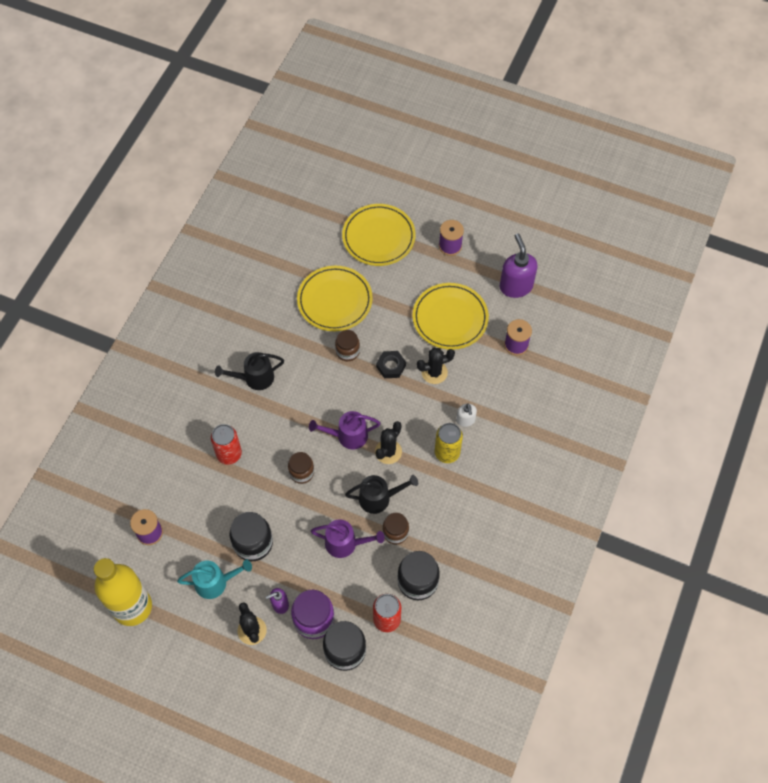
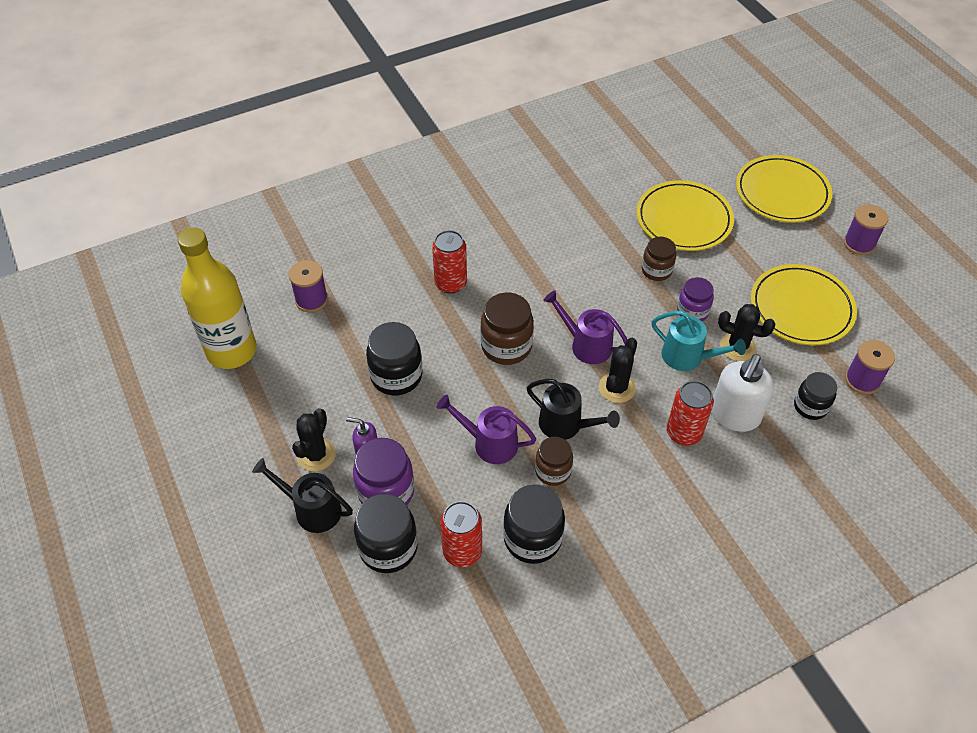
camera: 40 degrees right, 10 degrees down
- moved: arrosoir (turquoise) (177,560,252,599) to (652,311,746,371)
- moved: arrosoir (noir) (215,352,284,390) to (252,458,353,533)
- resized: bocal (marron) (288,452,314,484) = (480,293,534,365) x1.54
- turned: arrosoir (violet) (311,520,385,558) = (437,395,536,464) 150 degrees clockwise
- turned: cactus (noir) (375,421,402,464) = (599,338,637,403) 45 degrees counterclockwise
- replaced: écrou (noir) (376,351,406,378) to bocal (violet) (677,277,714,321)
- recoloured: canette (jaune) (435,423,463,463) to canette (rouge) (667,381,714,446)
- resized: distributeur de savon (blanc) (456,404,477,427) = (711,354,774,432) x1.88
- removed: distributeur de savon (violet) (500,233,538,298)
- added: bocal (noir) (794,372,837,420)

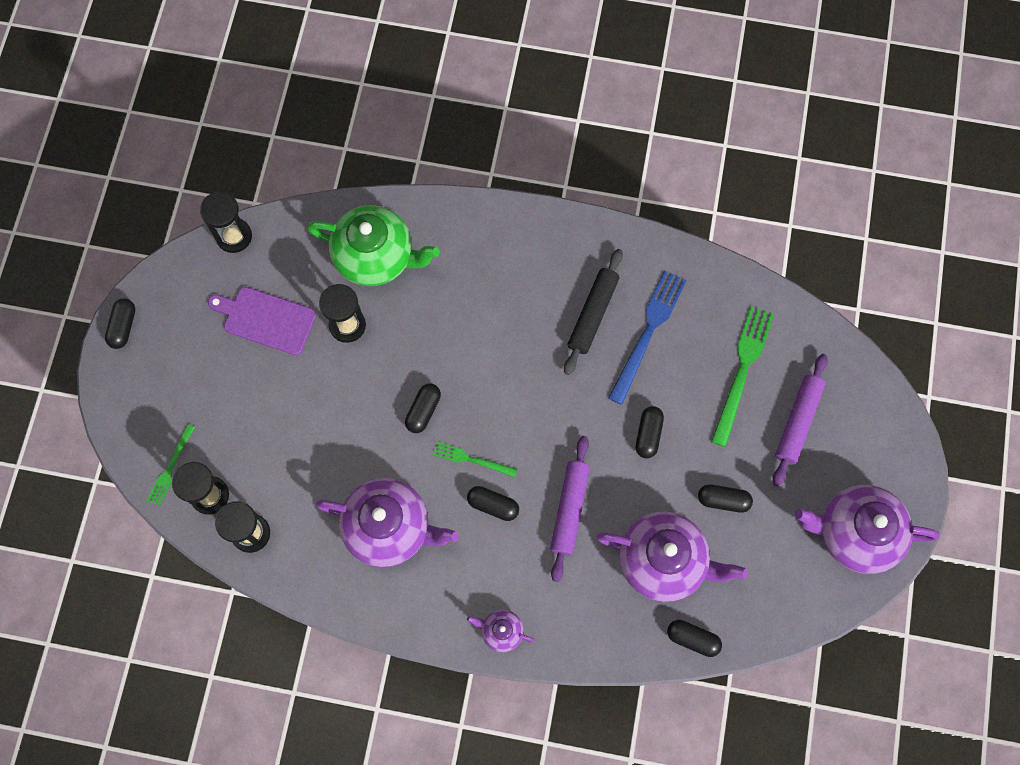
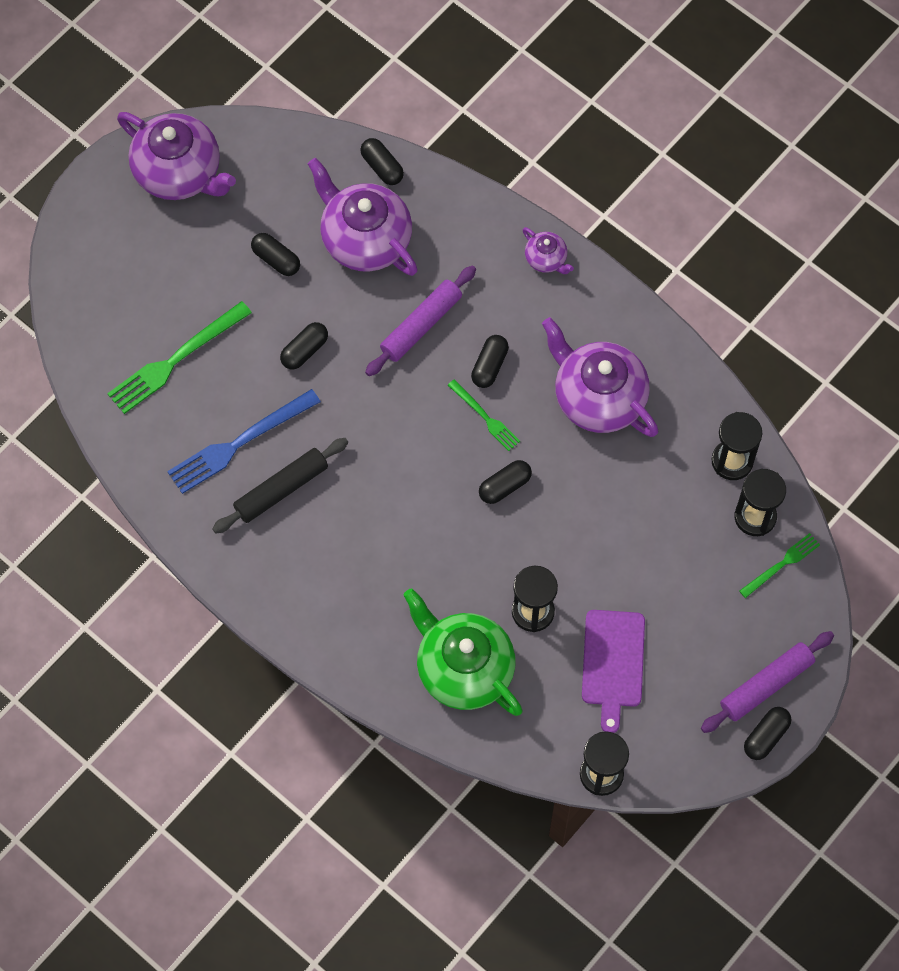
camera: 150 degrees left, 5 degrees down
- turned: planche à découper (violet) (208,287,316,355) = (582,610,645,733) 45 degrees clockwise
- turned: gélule (noir) (467,486,519,521) = (471,335,509,388) 60 degrees clockwise
- moved: rouleau à pâtisserie (violet) (773,354,828,486) to (701,631,834,733)

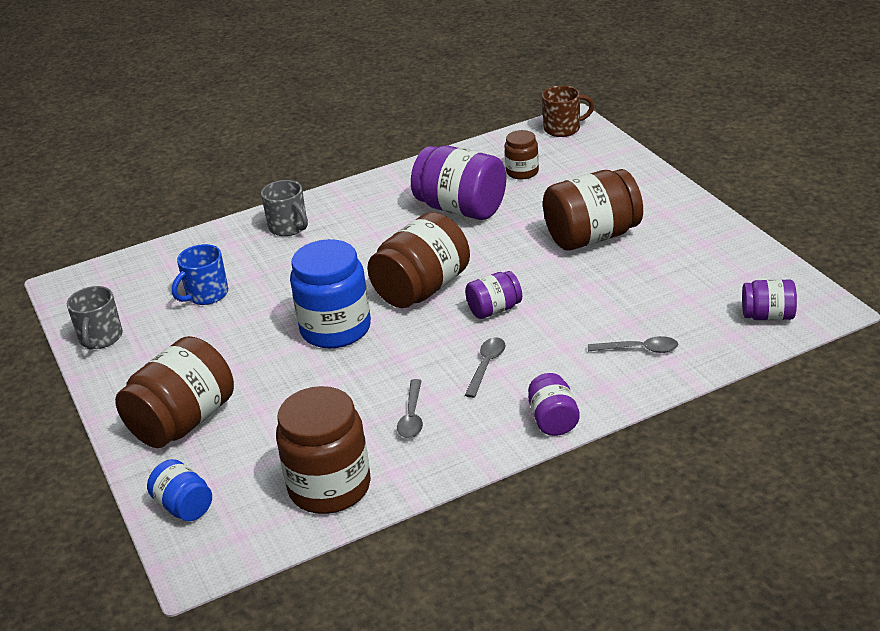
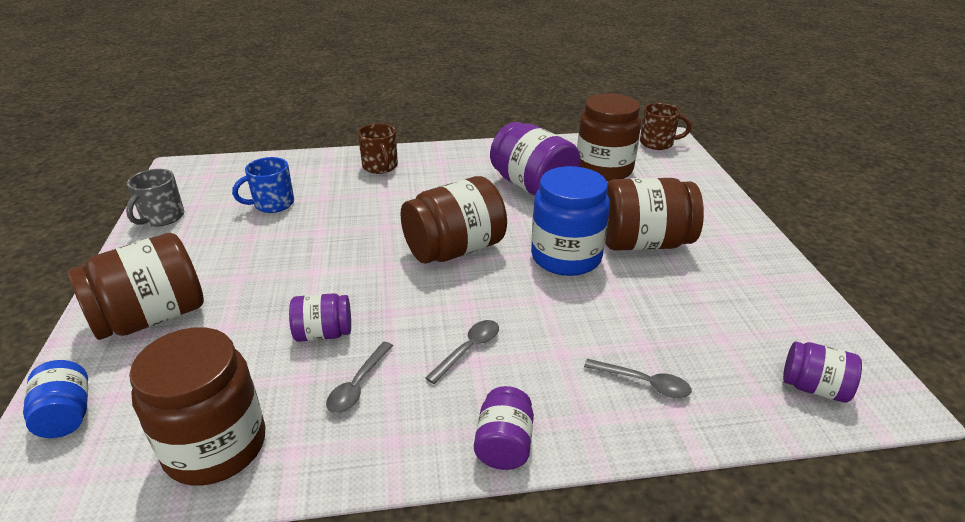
camera: 15 degrees right, 0 degrees up
- recoloured: tasse (gris) (261,180,308,236) to tasse (marron) (358,123,398,174)
- moved: bocal (bleu) (290,239,371,348) to (531,166,610,276)
- moved: bocal (violet) (465,271,522,319) to (289,293,351,342)
- resized: bocal (marron) (505,130,539,180) = (577,93,641,182) x1.87

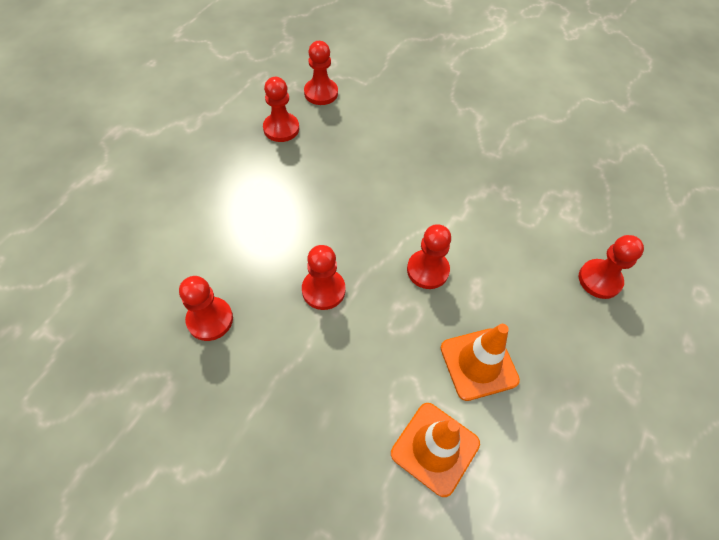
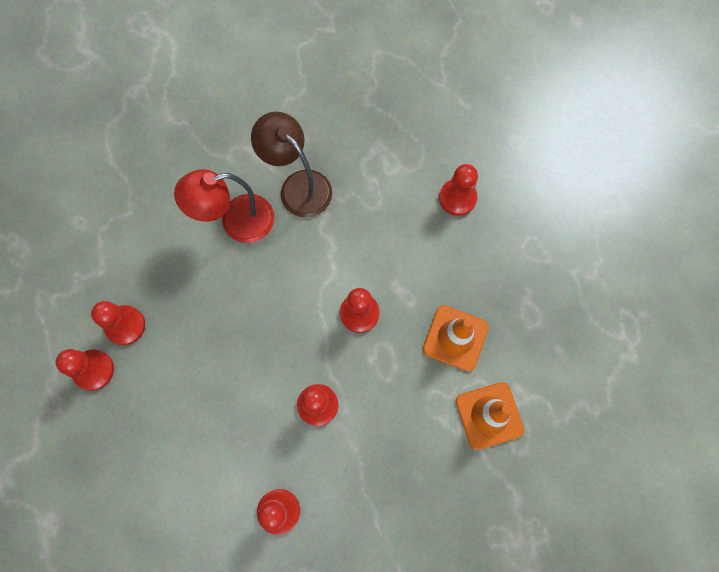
camera: 50 degrees left, 15 degrees up
- moved: pion (rouge) (304,41,338,105) to (56,349,114,391)
- added: lampe (rouge) (174,169,274,243)
- added: lampe (marron) (251,112,332,218)

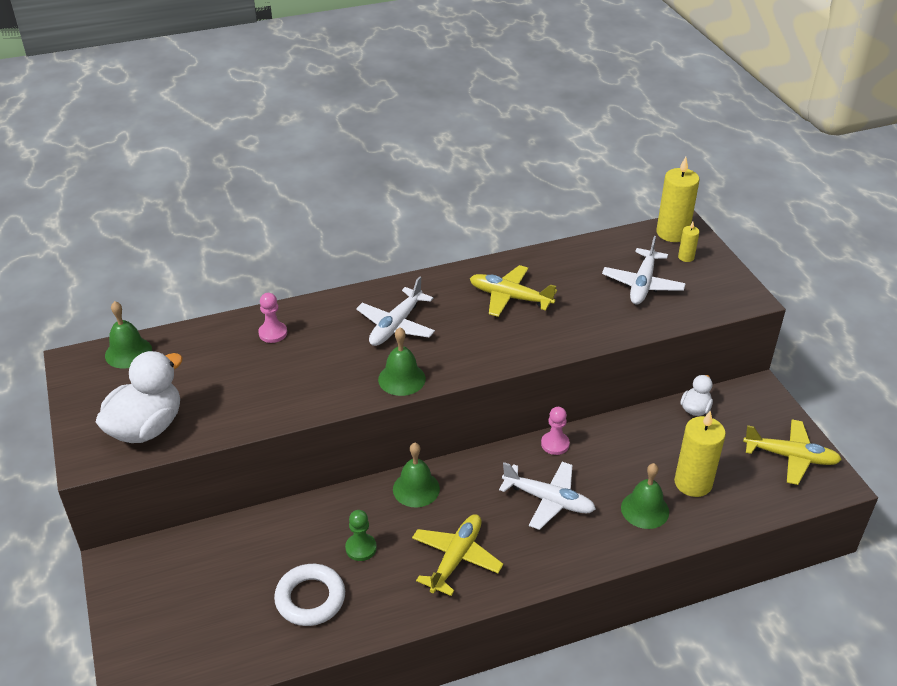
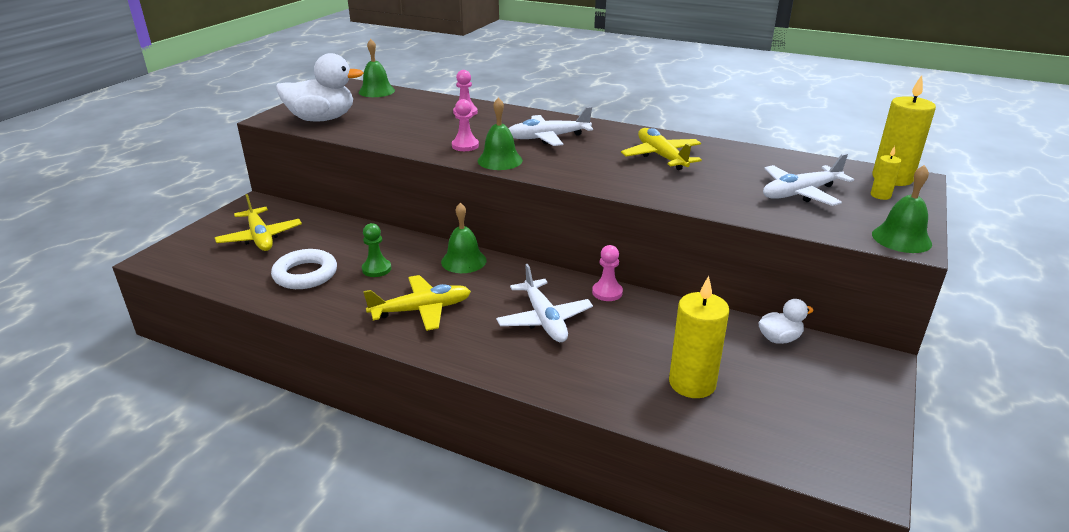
camera: 45 degrees right, 10 degrees down
- moved: cloche (vert) (621,463,669,529) to (872,165,932,253)
- moved: avion (jaune) (743,419,842,485) to (215,194,302,251)
- added: pion (rose) (452,99,479,151)

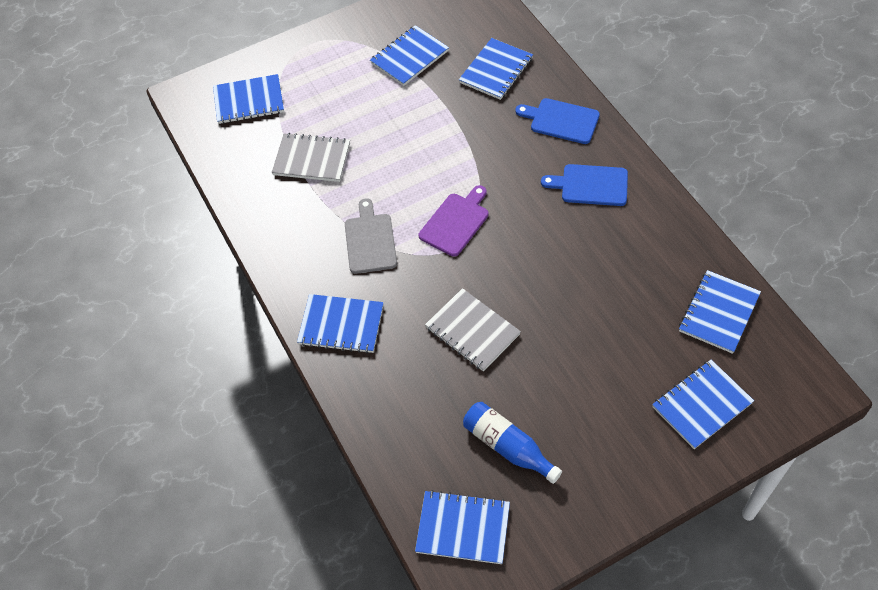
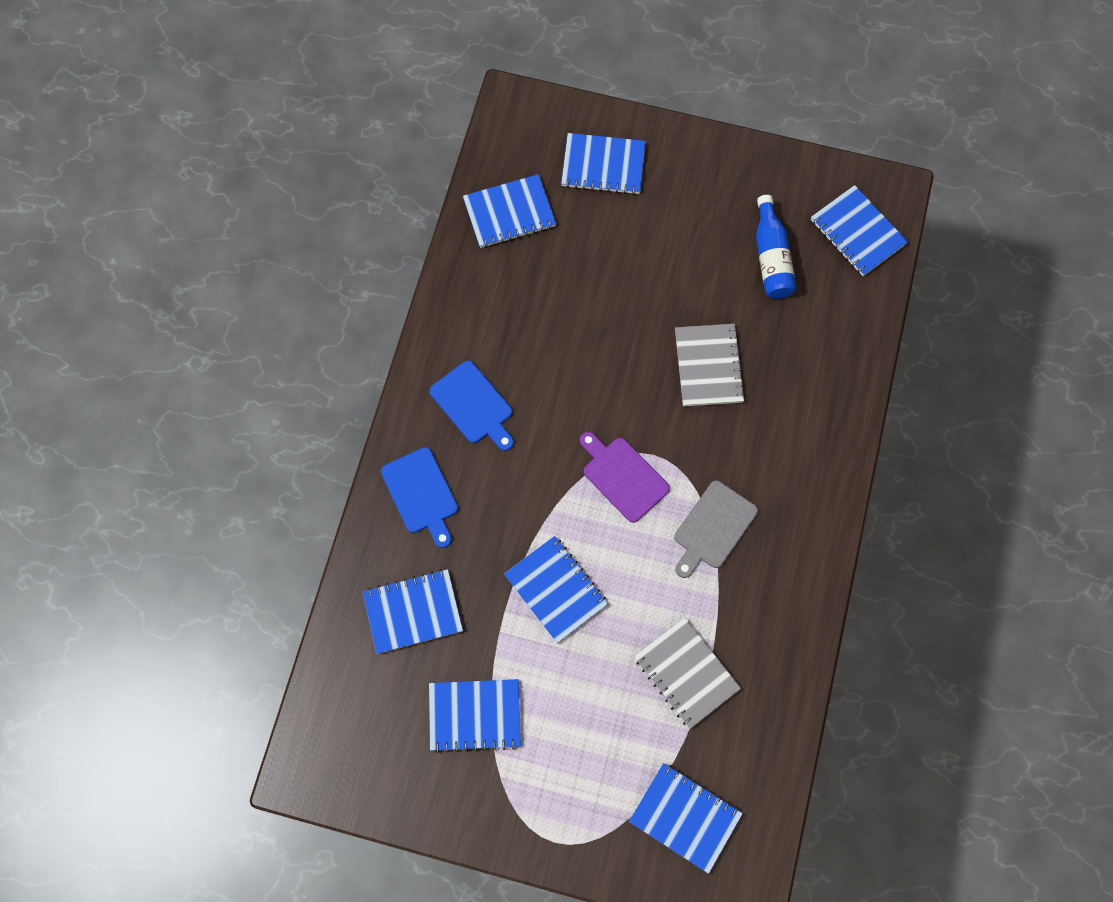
camera: 140 degrees left, 15 degrees up
- moved: carnet (bleu) (297,294,384,353) to (504,536,608,643)
- turned: planche à découper (violet) (419,185,489,257) = (580,432,670,523) 60 degrees clockwise

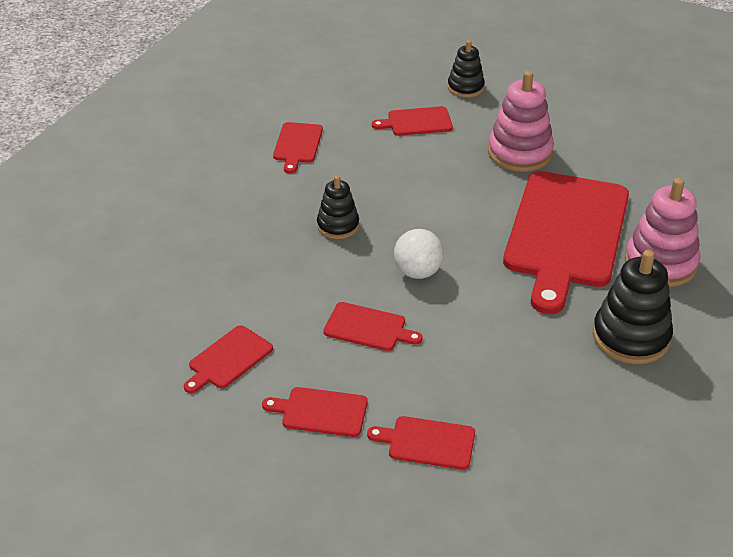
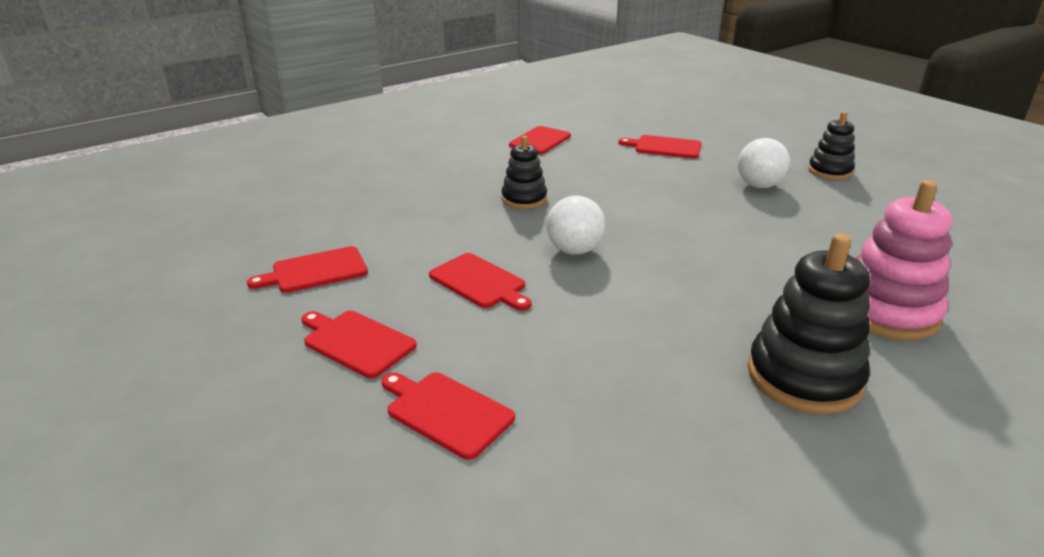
camera: 25 degrees right, 10 degrees down
- moved: jouet à empiler (noir) (448,40,485,98) to (808,112,855,180)
- replaced: jouet à empiler (rose) (488,71,554,172) to balle (blanc) (738,138,790,188)
- removed: planche à découper (rouge) (503,171,629,314)

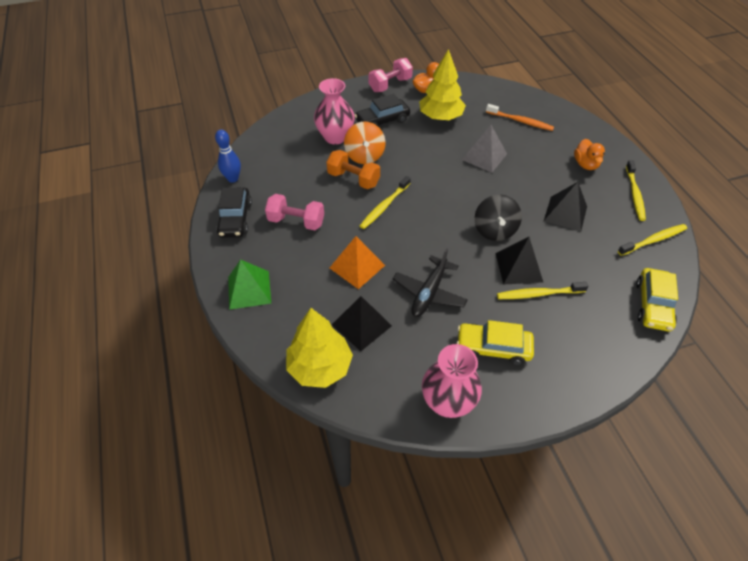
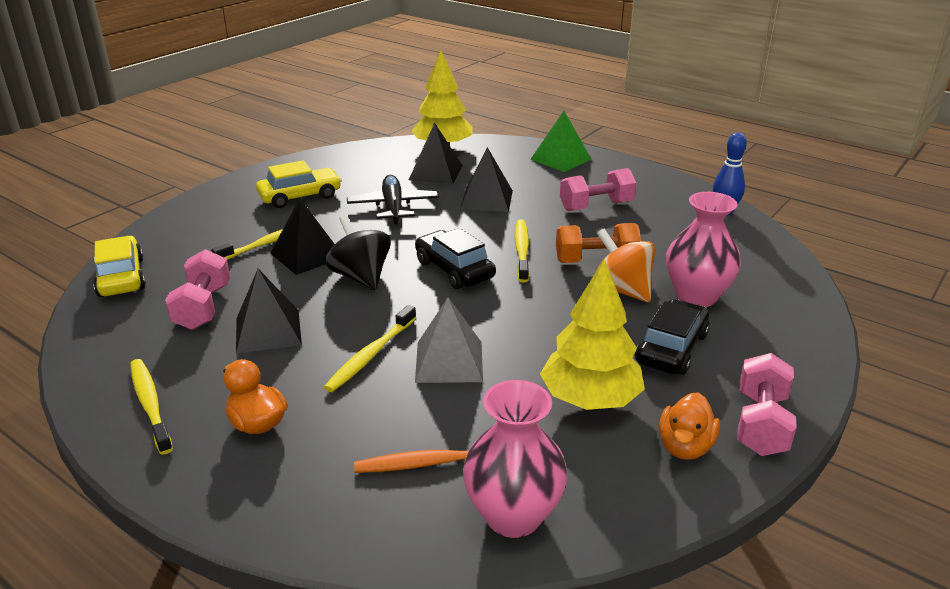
camera: 145 degrees right, 20 degrees down
- moved: voiture (noir) (216,187,252,238) to (415,228,496,289)
- recoloured: pyramide (orange) (330,236,385,289) to pyramide (noir) (460,147,513,212)
- moved: vase (rose) (422,344,482,418) to (463,380,568,538)
- moved: brosse à dents (jaune) (618,224,687,256) to (324,305,416,392)
- added: haltère (rose) (165,249,230,330)

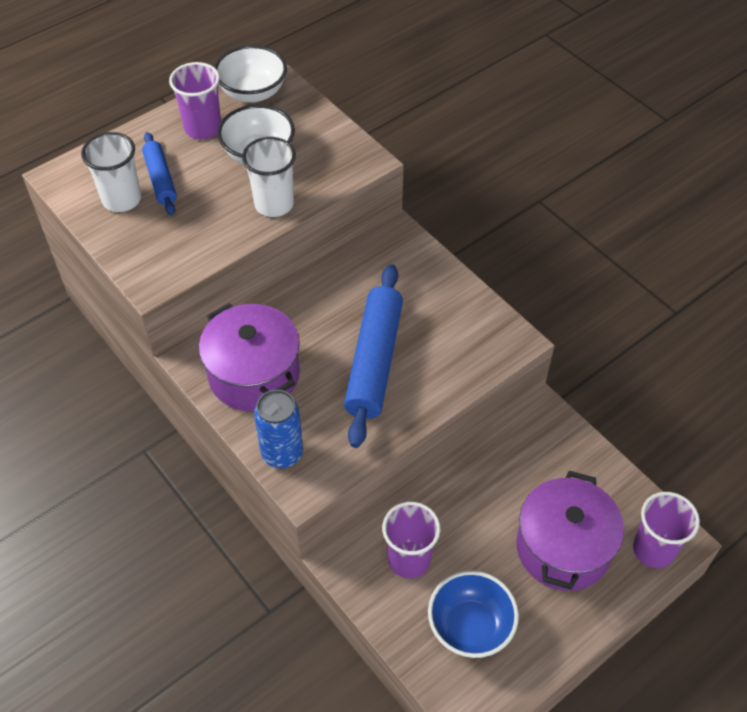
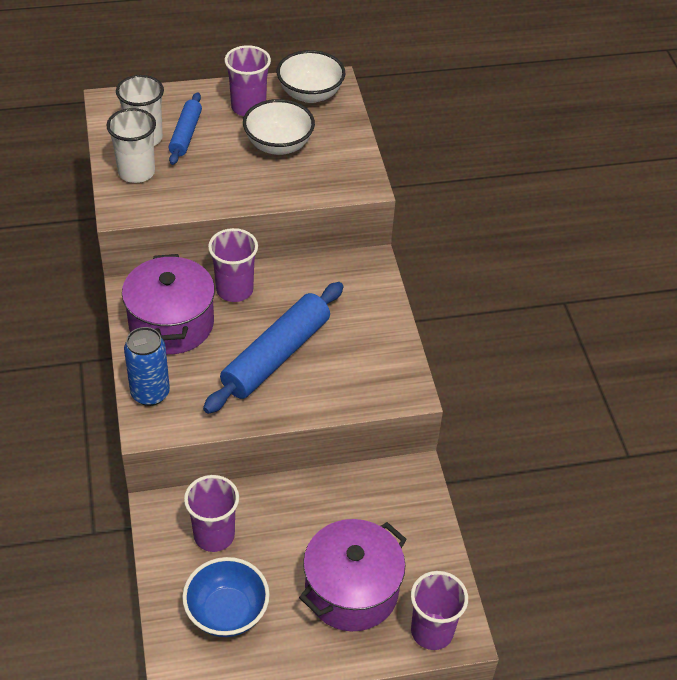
camera: 25 degrees right, 5 degrees down
- moved: gobelet (blanc) (242,137,296,217) to (107,108,156,183)
- added: gobelet (violet) (208,228,258,302)

